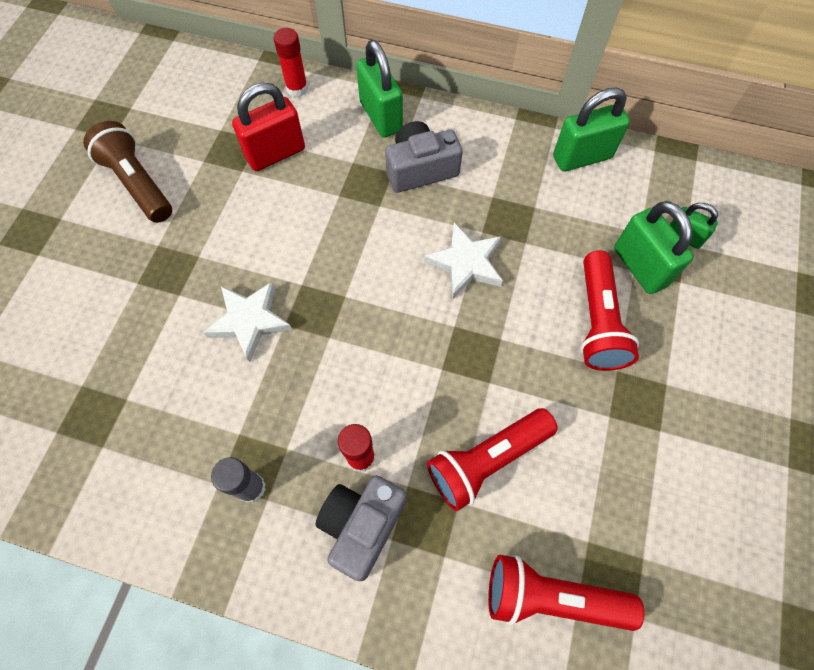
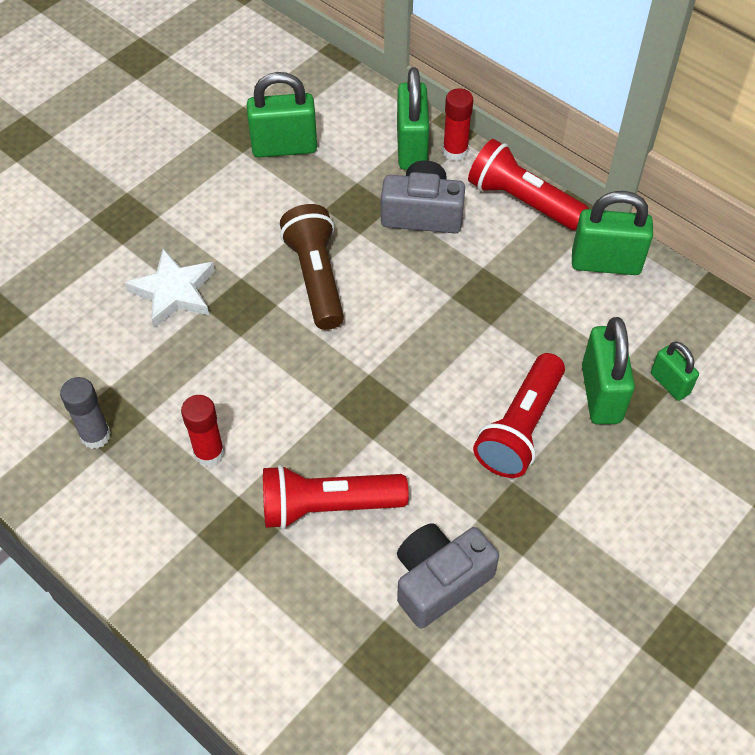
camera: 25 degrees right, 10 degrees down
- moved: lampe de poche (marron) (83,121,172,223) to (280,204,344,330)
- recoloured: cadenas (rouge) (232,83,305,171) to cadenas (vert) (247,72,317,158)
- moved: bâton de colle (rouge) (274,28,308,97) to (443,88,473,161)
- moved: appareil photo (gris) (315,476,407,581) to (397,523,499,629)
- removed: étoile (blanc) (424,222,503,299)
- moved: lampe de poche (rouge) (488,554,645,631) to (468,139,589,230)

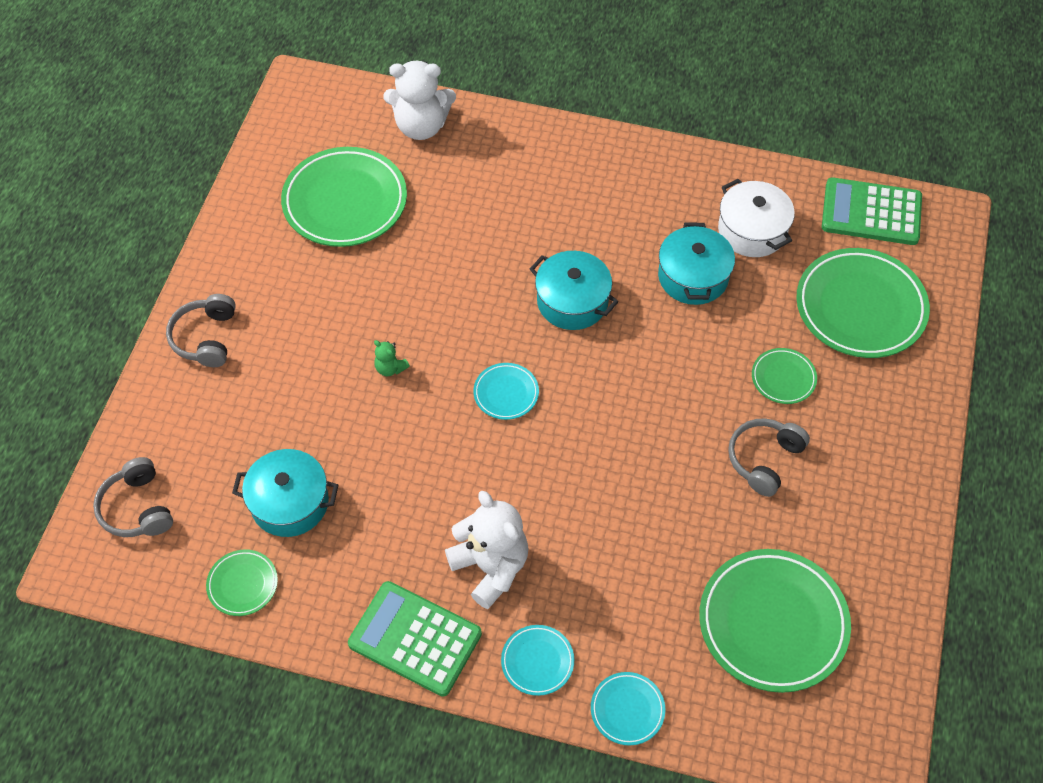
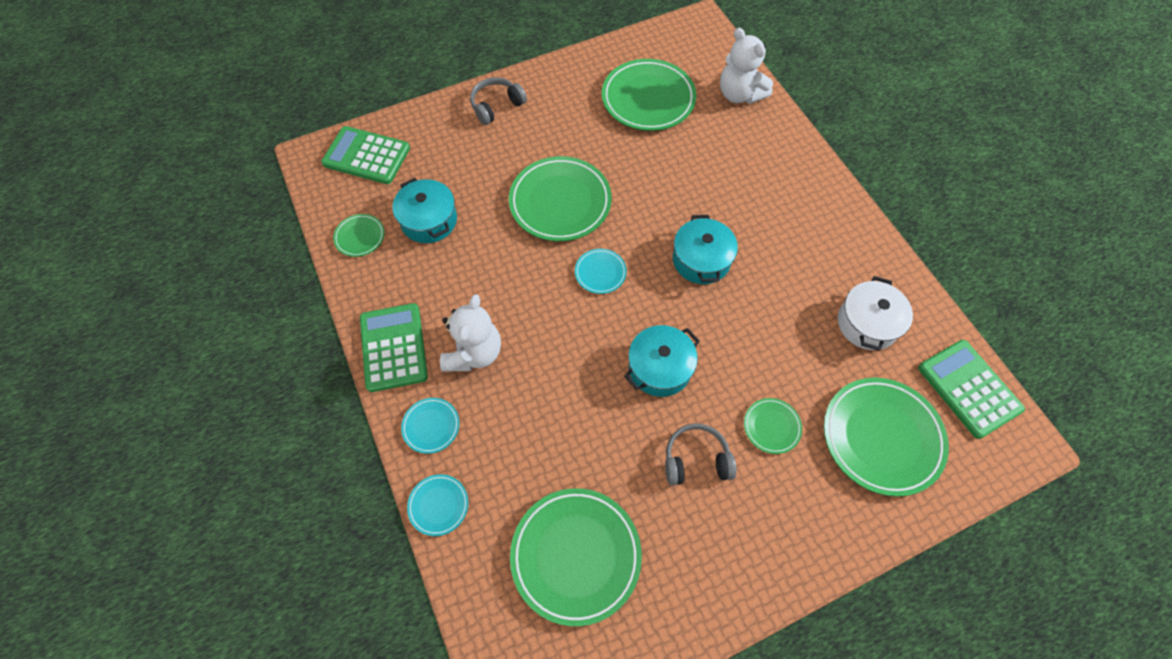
camera: 50 degrees right, 5 degrees up
- replaced: casque audio (gris) (93,457,173,537) to calculatrice (vert) (321,126,410,184)
- replaced: ours en peluche (vert) (374,340,410,376) to assiette (vert) (509,156,612,241)
- moved: marmite (turquoise) (658,222,735,305) to (624,325,700,397)

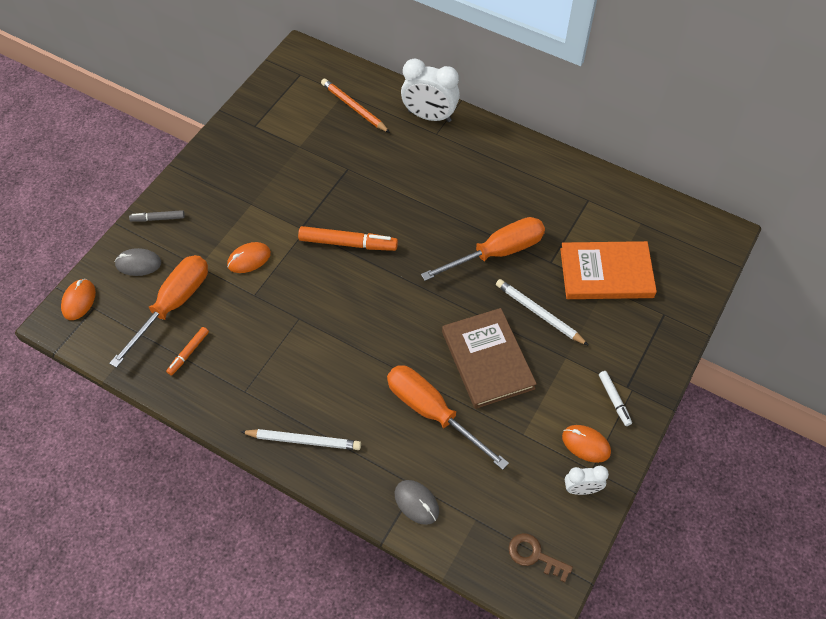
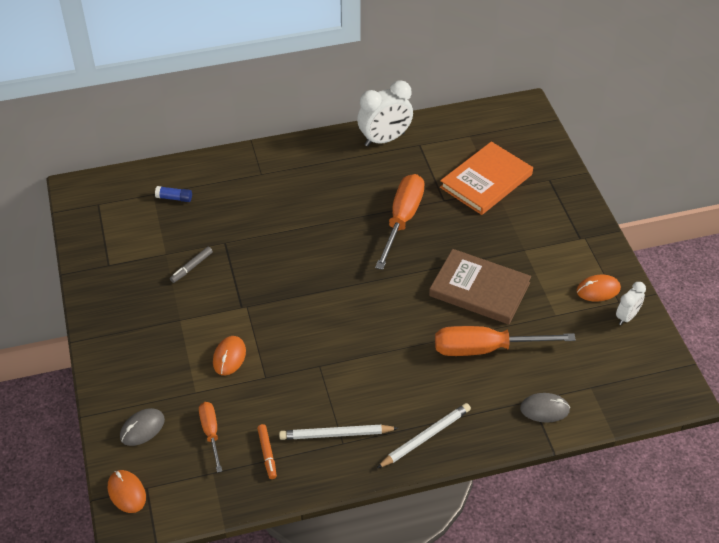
camera: 45 degrees left, 10 degrees down
- resized: tournevis (orange) (109,255,208,368) = (199,402,222,473) x0.55
- moved: feutre (gris) (129,210,185,222) to (170,247,213,283)
- removed: feutre (orange) (298,226,398,251)
- replaced: crayon (orange) (321,79,390,133) to bâton de colle (bleu) (155,186,192,202)
- moved: réveil (blanc) (401,58,460,122) to (357,80,413,146)
- moved: crayon (blanc) (496,279,589,346) to (279,425,398,440)
- removed: clé (marron) (508,533,573,583)
- removed: feutre (blanc) (599,371,632,426)

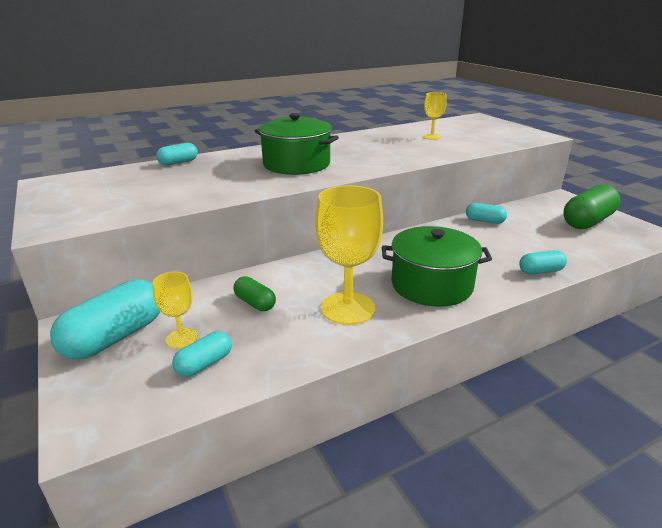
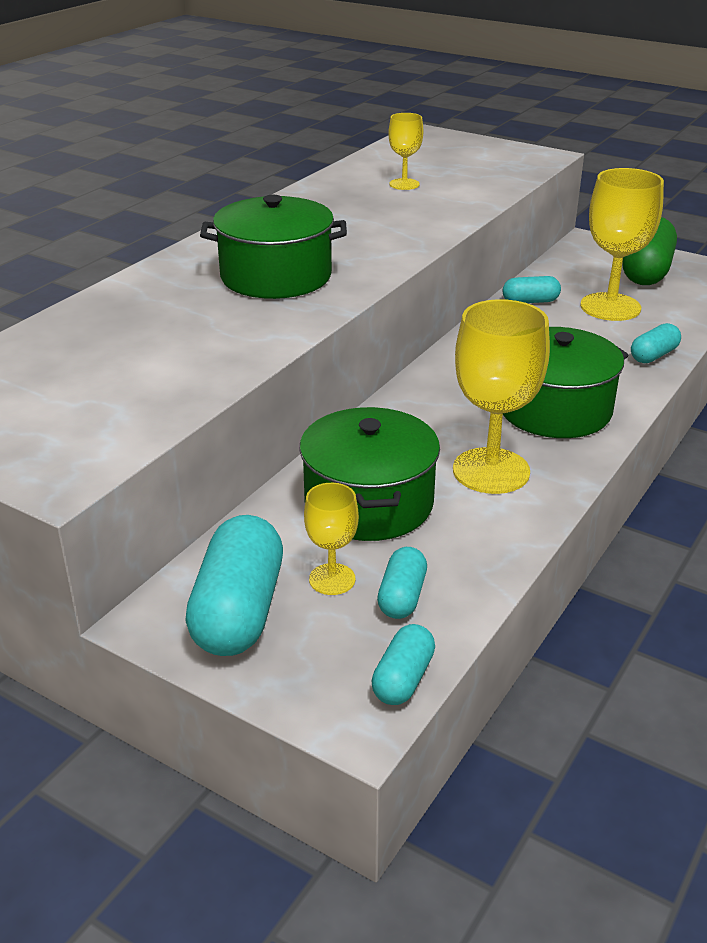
camera: 30 degrees left, 5 degrees up
- moved: gélule (turquoise) (156,143,198,166) to (372,624,435,705)
- replaced: gélule (vert) (233,276,276,311) to marmite (vert) (299,407,440,541)
- added: verre à pied (jaune) (580,168,664,321)

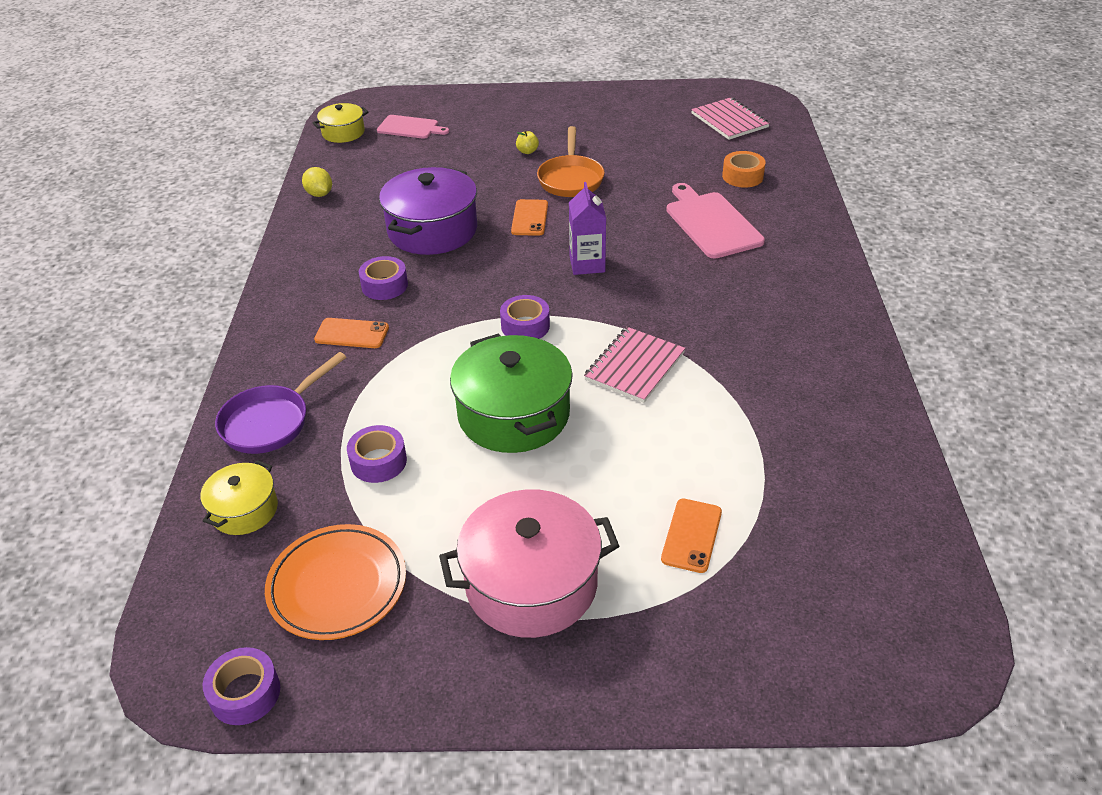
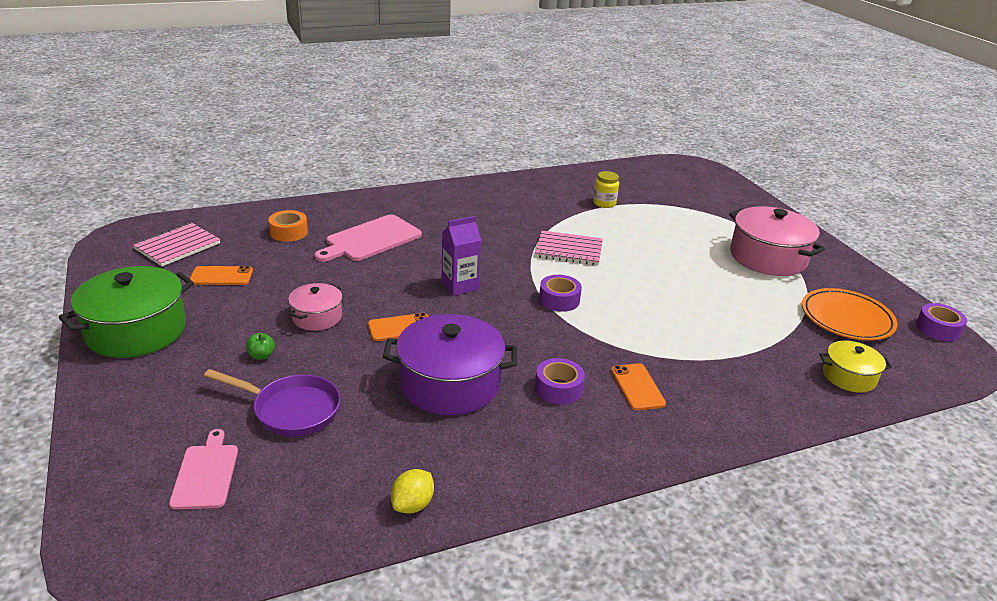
camera: 115 degrees left, 10 degrees down
- moved: poêle (violet) (215,352,346,454) to (204,369,341,437)
- removed: marmite (jaune) (312,103,368,143)
- removed: ruban adhésif (violet) (347,425,407,483)
- moved: marmite (vert) (450,334,573,453) to (59,266,194,358)
- recoloured: pomme (jaune) (516,131,539,154) to pomme (vert) (246,333,275,360)
- replaced: poêle (orange) (537,126,605,197) to marmite (rose) (288,283,343,331)
- moved: téléphone (orange) (661,499,722,573) to (190,266,253,285)
- added: bocal (jaune) (593,171,619,208)

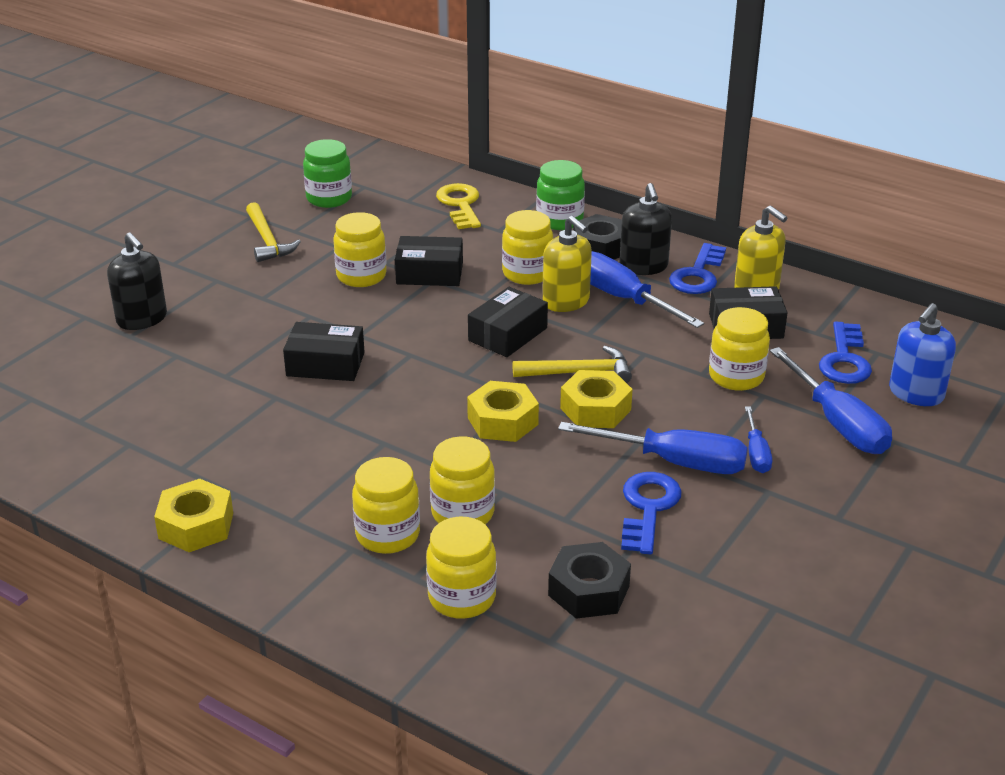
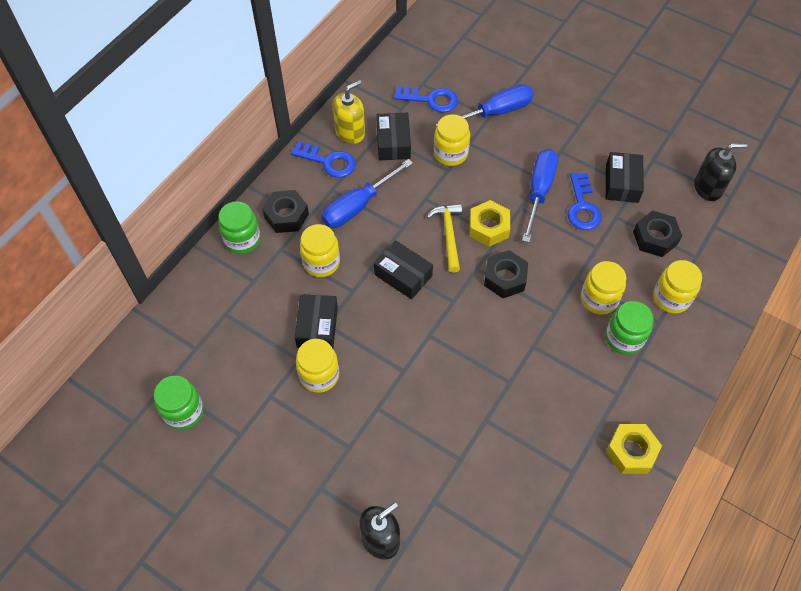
camera: 90 degrees left, 25 degrees up
- removed: marteau (jaune) (246,202,301,262)
- moved: boîte (noir) (283,322,365,381) to (606,152,644,203)
- recoloured: bocal (jaune) (352,457,420,554) to bocal (vert) (606,301,654,355)
- removed: clé (jaune) (436,183,481,229)
- recoloured: écrou (jaune) (467,381,539,442) to écrou (noir) (484,250,528,298)
- removed: distributeur de savon (jaune) (543,216,592,312)
- moved: distributeur de savon (noir) (620,183,672,275) to (694,143,747,201)
- turned: clé (bleu) (621,472,682,554) = (568,173,602,230) 105 degrees counterclockwise
- removed: tournevis (bleu) (745,406,772,473)
- removed: distributeur de savon (bleu) (889,303,956,406)

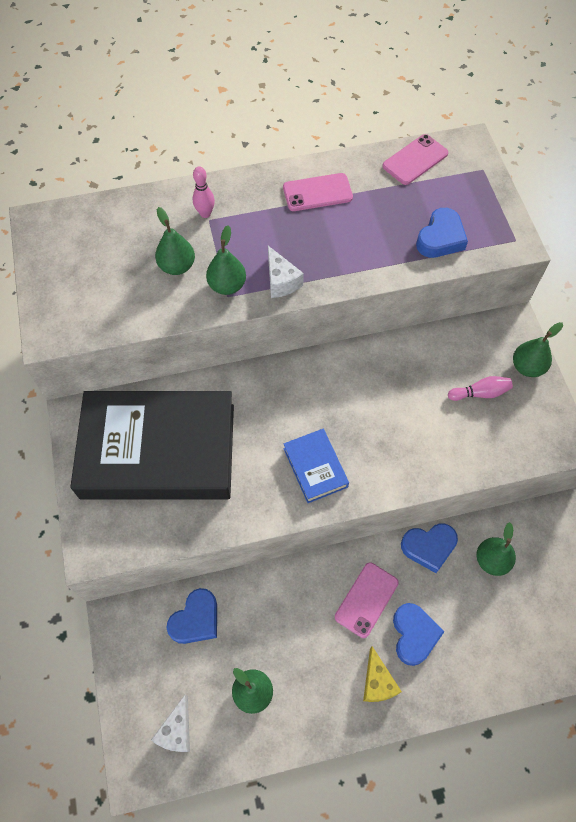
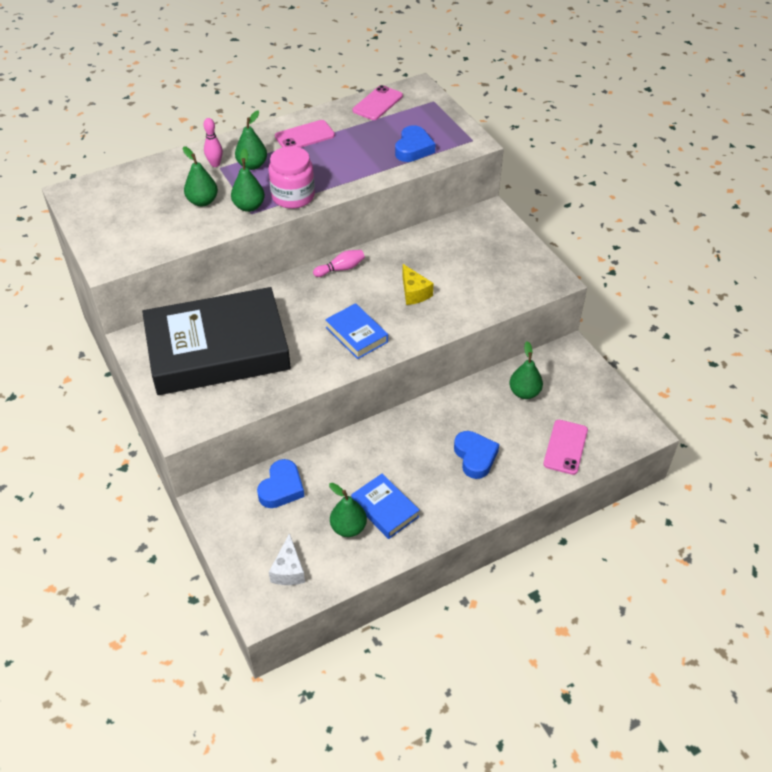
camera: 15 degrees left, 15 degrees down
- replaced: fromage (blanc) (268,246,304,298) to bocal (rose) (268,146,315,209)
- moved: téléphone (rose) (335,562,399,638) to (543,420,588,475)
- moved: fromage (jaune) (363,646,402,702) to (402,264,434,305)
- removed: cœur (bleu) (401,523,458,573)
- moved: quille (rose) (448,376,513,401) to (313,250,365,277)
- moved: poire (vert) (513,322,563,377) to (235,110,267,170)
- added: livre (bleu) (351,474,420,539)

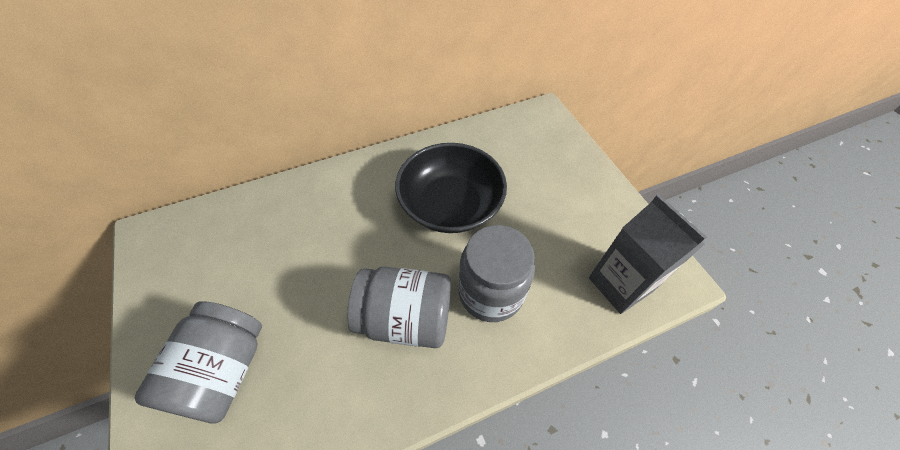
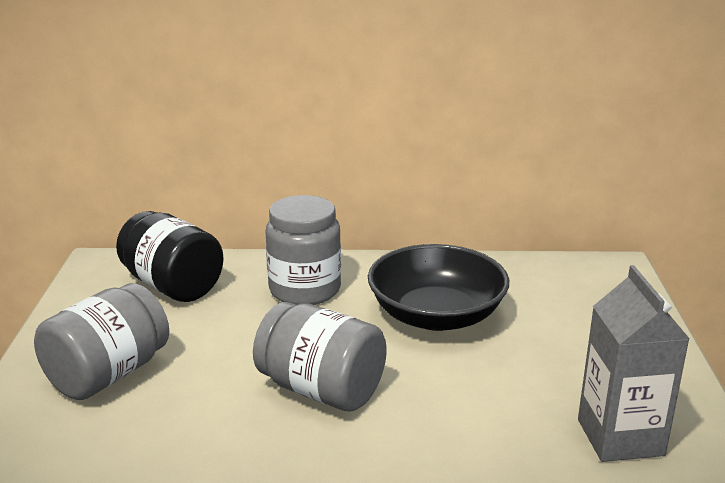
camera: 25 degrees right, 30 degrees down
- moved: bocal (gris) (458,225,535,322) to (266,195,341,305)
- added: bocal (noir) (116,211,224,302)

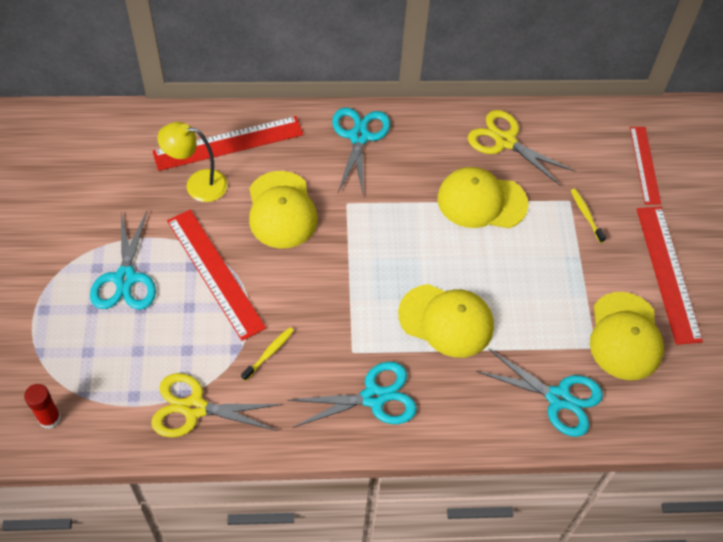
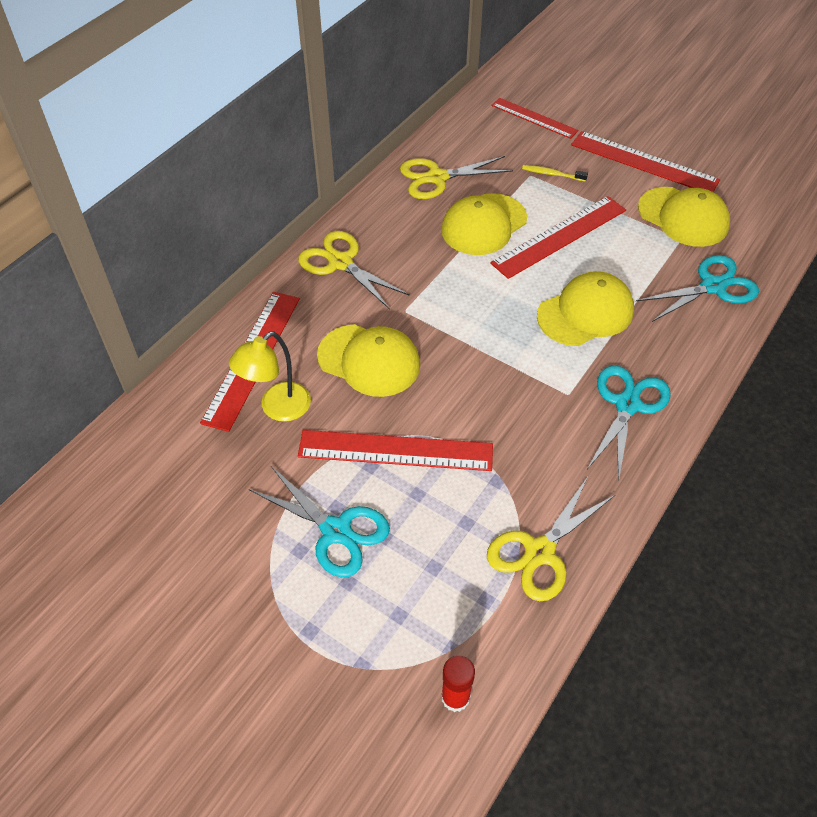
camera: 50 degrees left, 5 degrees down
- removed: brosse à dents (jaune) (241,327,294,381)
- recoloured: ciseaux (turquoise) (332,107,390,194) to ciseaux (jaune) (298,231,410,309)
- added: règle (rouge) (490,196,626,279)

